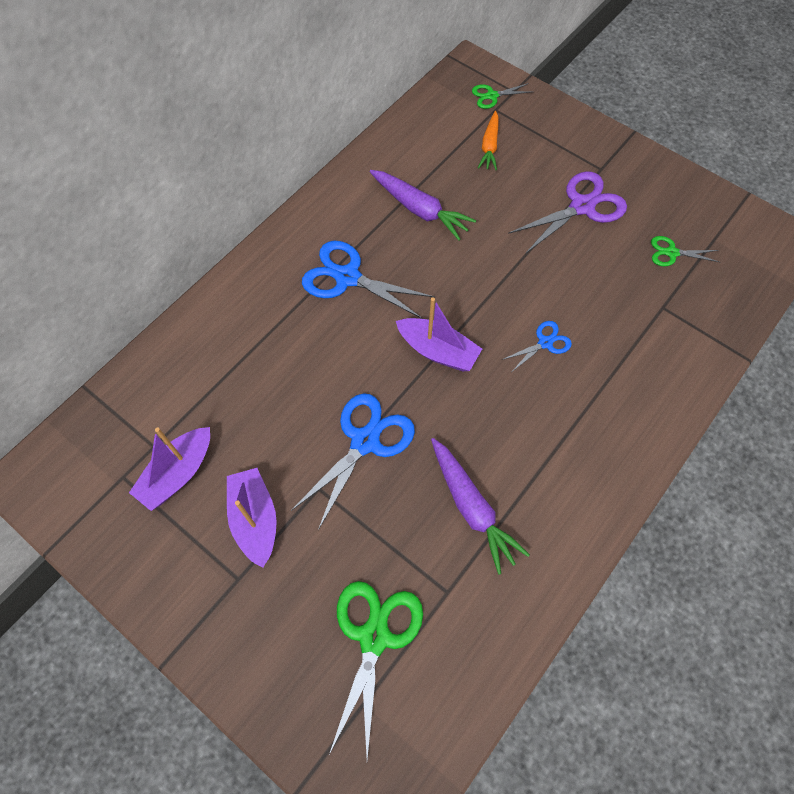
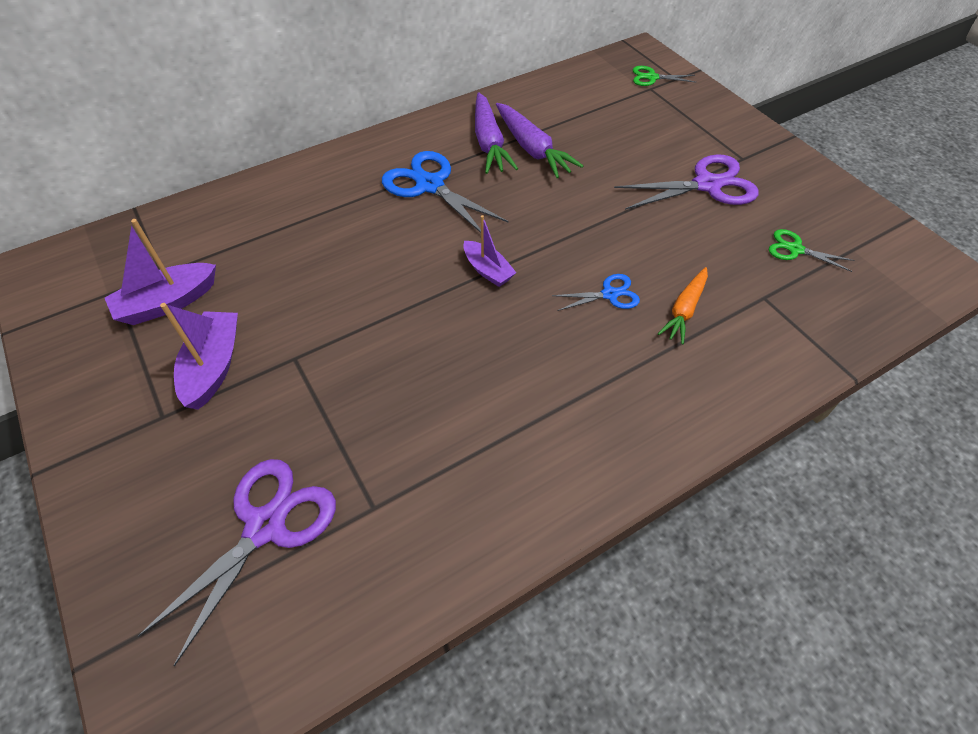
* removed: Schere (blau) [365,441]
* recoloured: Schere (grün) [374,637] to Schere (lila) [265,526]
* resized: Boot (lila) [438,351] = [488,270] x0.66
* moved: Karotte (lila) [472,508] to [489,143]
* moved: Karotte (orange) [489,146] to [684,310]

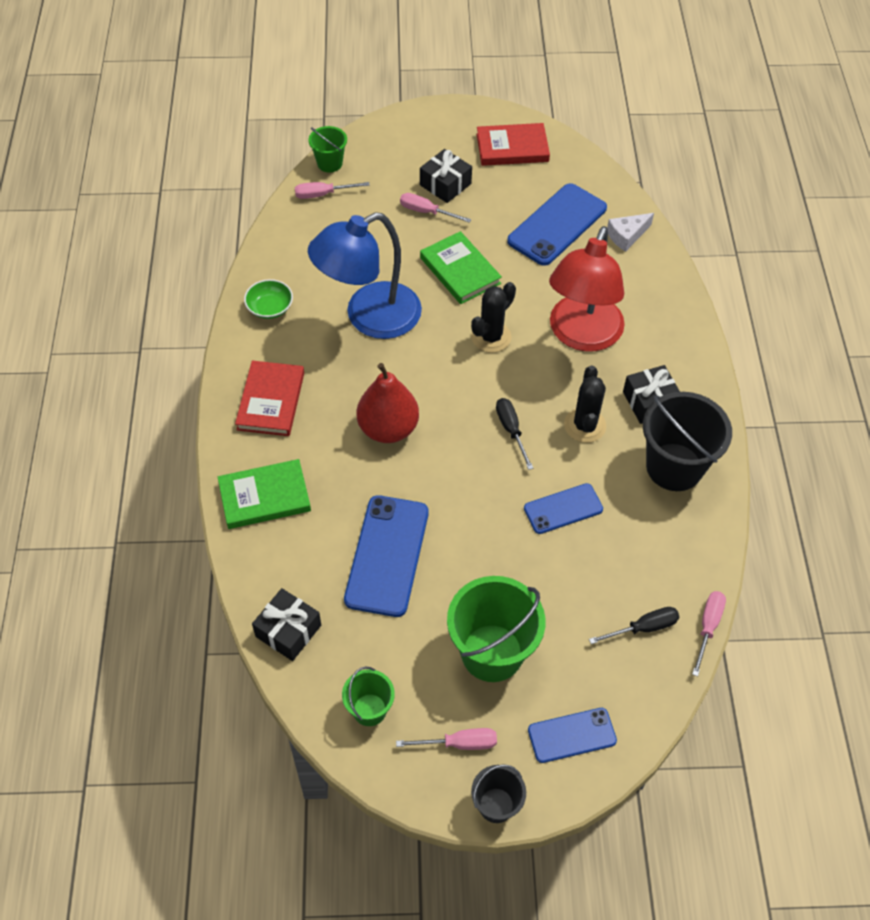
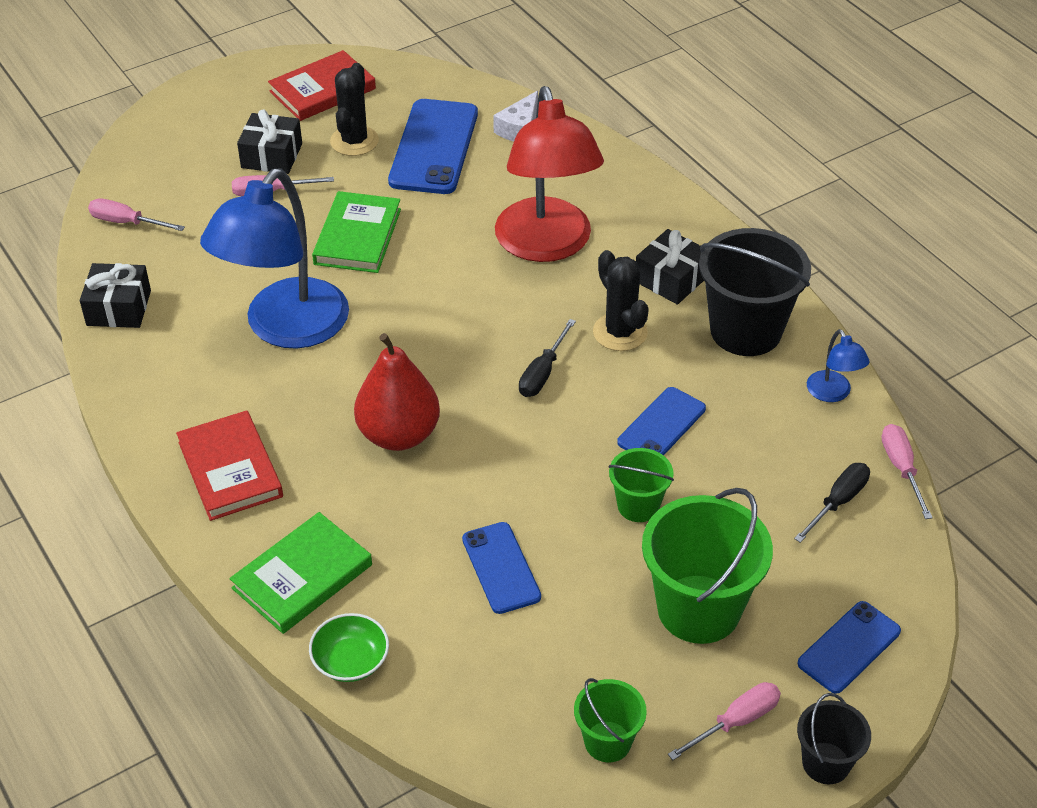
* moved: Schüssel (grün) [270,308] to [350,660]
* moved: Geschenk (schwarz) [288,631] to [119,308]
* turned: Schraubenzieher (rosa) [323,194] = [126,222] 60 degrees clockwise
* moved: Eimer (grün) [329,163] to [638,506]
* resized: Handy (blau) [387,555] = [501,568] x0.59
* turned: Buch (grün) [460,271] = [357,236] 75 degrees clockwise
* moved: Kaktus (schwarz) [491,337] to [354,141]
* turned: Schraubenzieher (schwarz) [511,430] = [543,373] 105 degrees counterclockwise
* added: Lampe (blau) [832,393]

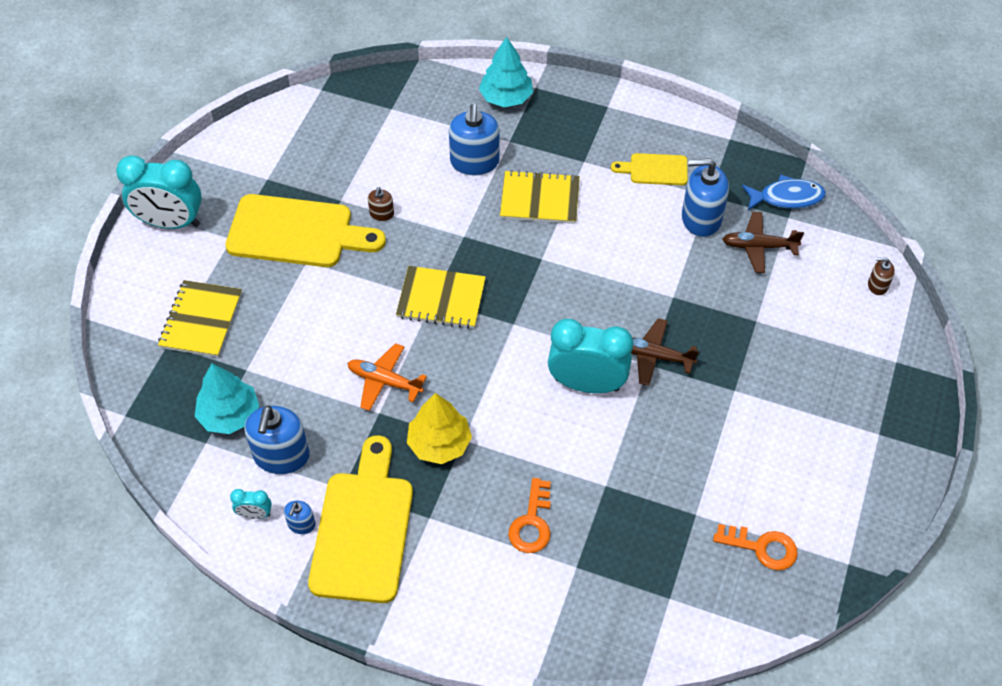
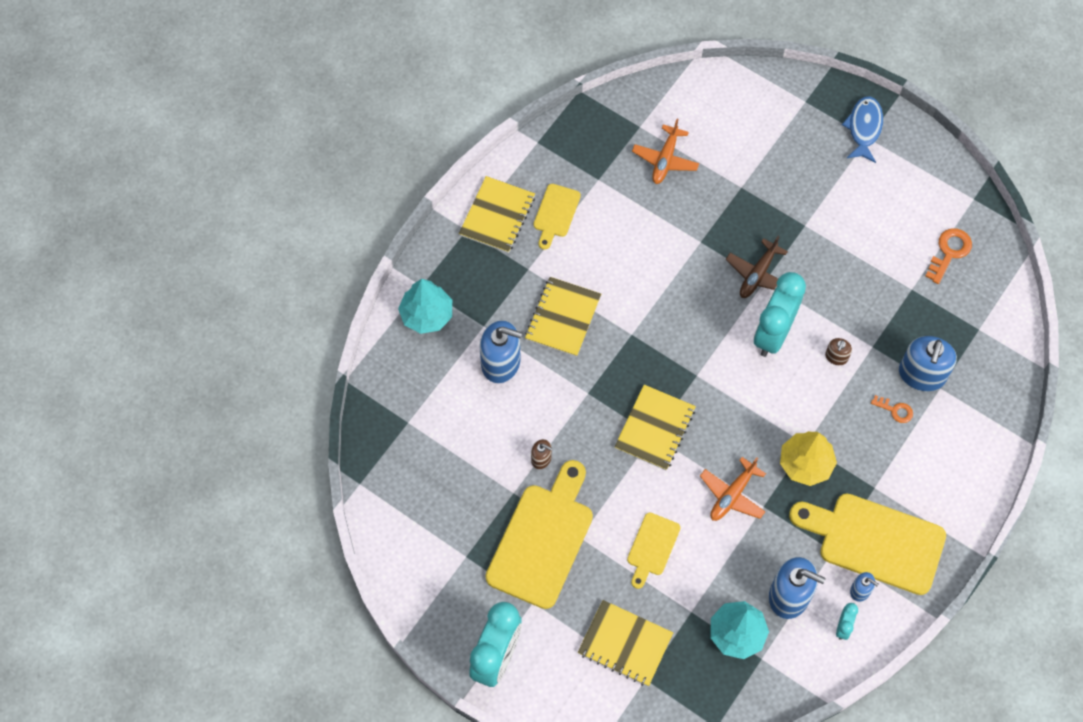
* resized: Schlüssel (orange) [532,523] = [895,410] x0.63
* moved: Seifenspender (blau) [701,218] to [922,374]
* recoloured: Flugzeug (braun) [758,246] to Flugzeug (orange) [665,159]
* moved: Fisch (blau) [787,197] to [864,128]
* moved: Seifenspender (braun) [877,285] to [836,357]
* added: Notizbuch (gelb) [497,216]
* added: Schneidebrett (gelb) [652,547]

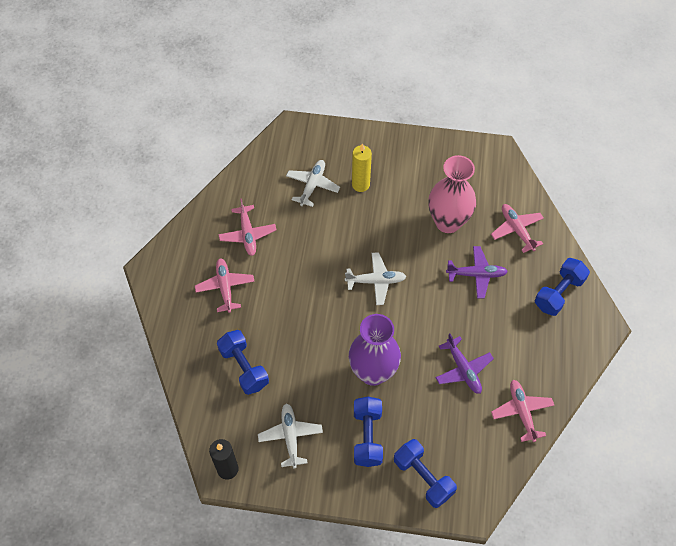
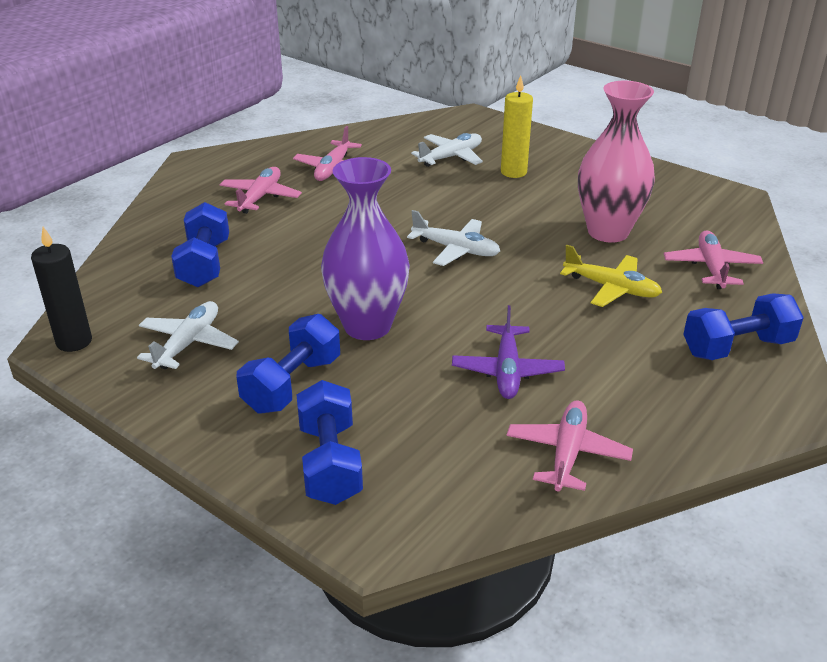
* recoloured: Flugzeug (lila) [476,274] to Flugzeug (gelb) [611,288]

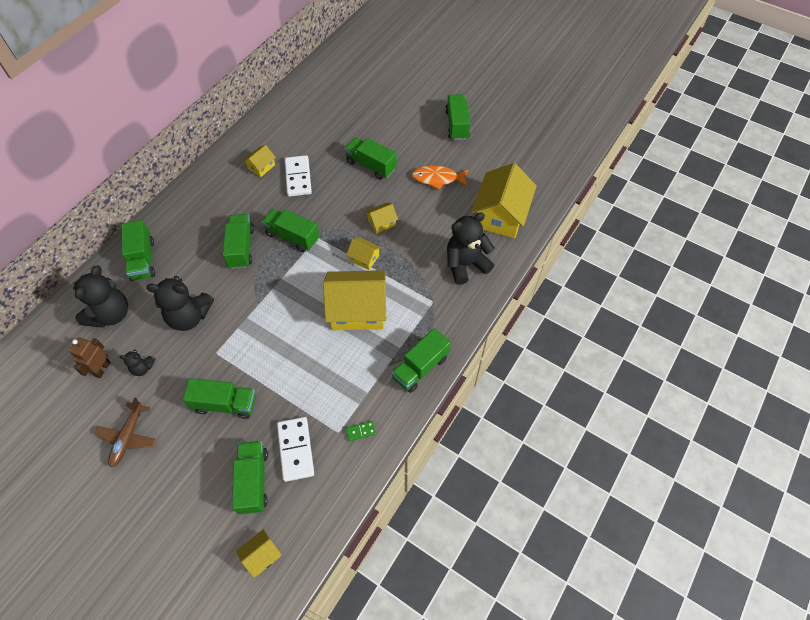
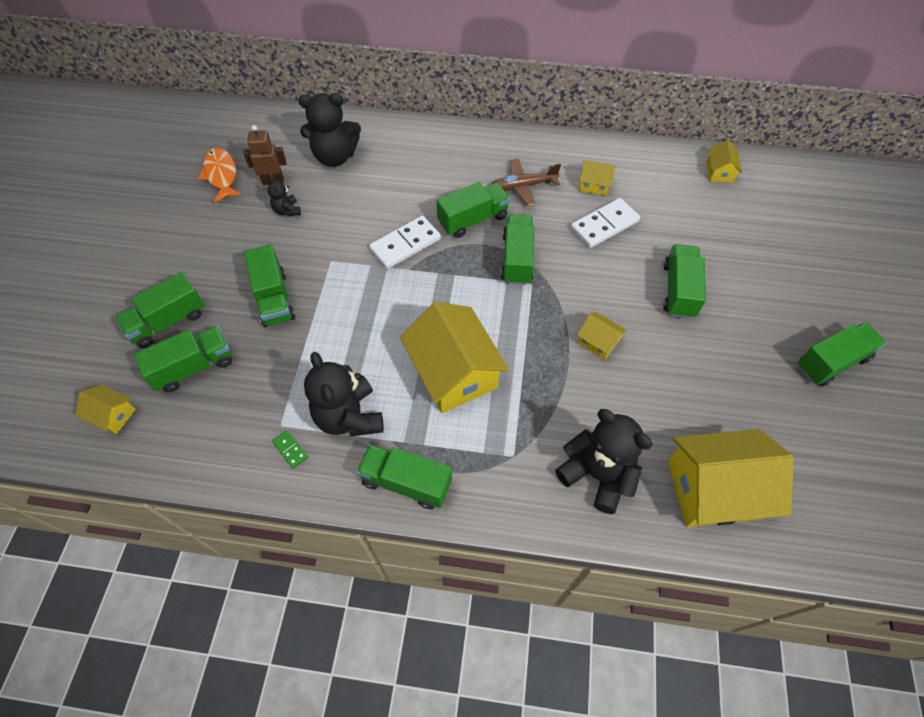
* moved: Flugzeug (braun) [128,437] to [523,186]
* moved: Lastwagen (grün) [143,259] to [168,321]
* moved: Teddybär (schwarz) [189,316] to [349,416]
* moved: Dominostein (weiß) [295,449] to [405,244]
* moved: Haus (gelb) [364,258] to [719,172]
* moved: Fisch (orange) [437,179] to [221,175]

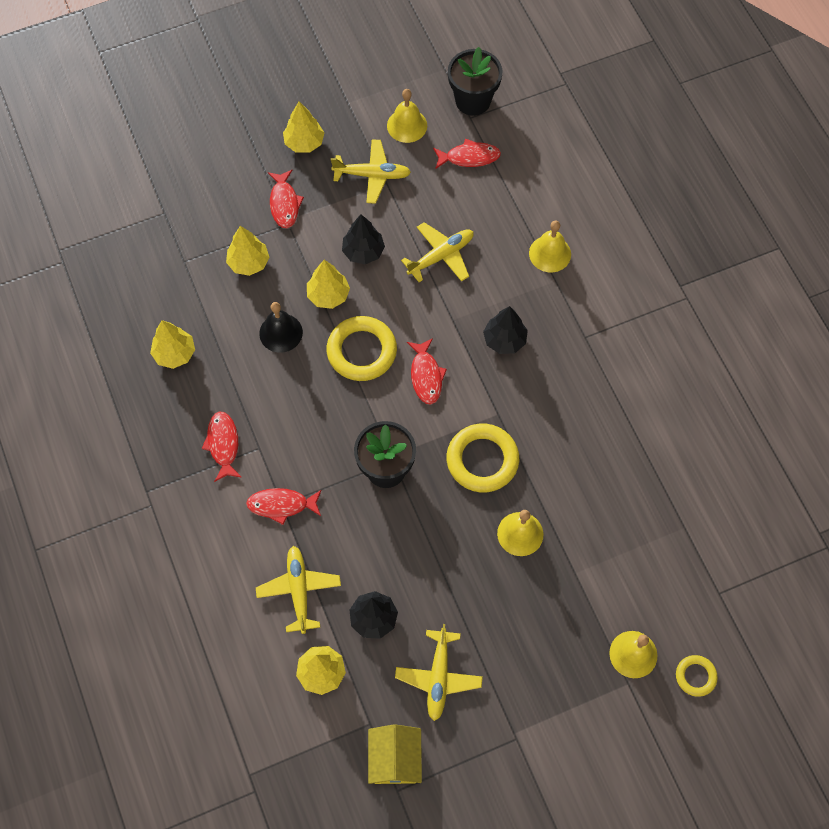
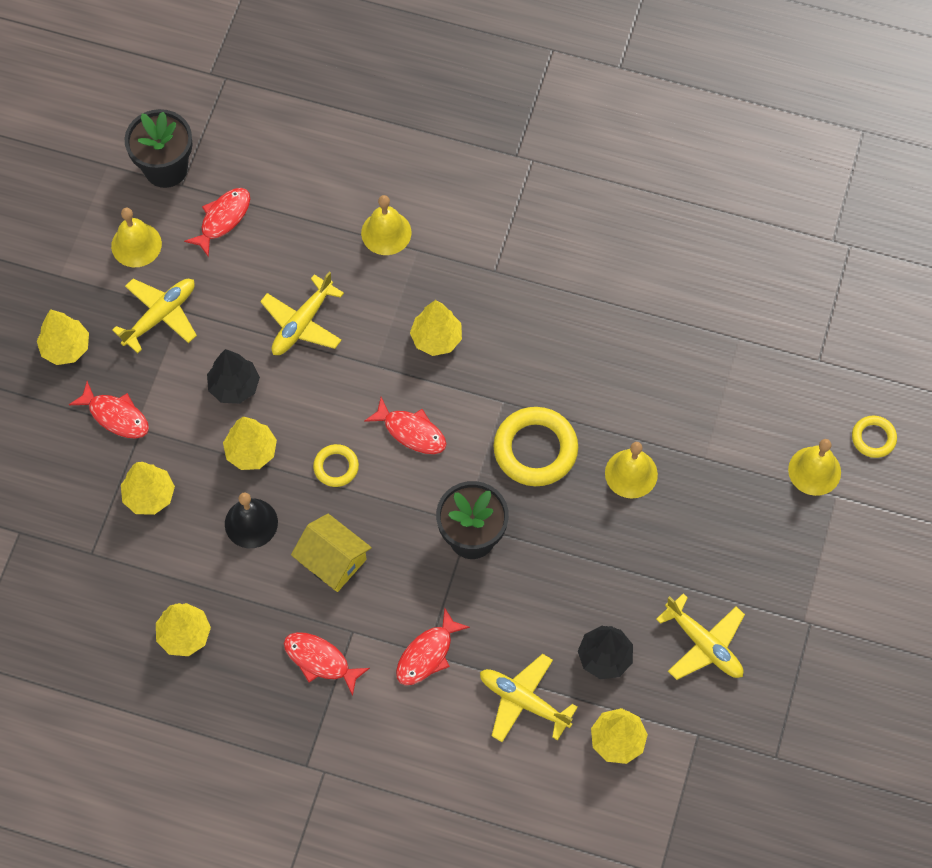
* resized: Ring (gelb) [362,351] = [336,467] x0.53
* moved: Haus (gelb) [395,759] to [332,560]
* turned: Flugzeug (gelb) [441,256] = [302,324] 150 degrees counterclockwise
* recoloured: Baum (schwarz) [504,340] to Baum (gelb) [436,338]

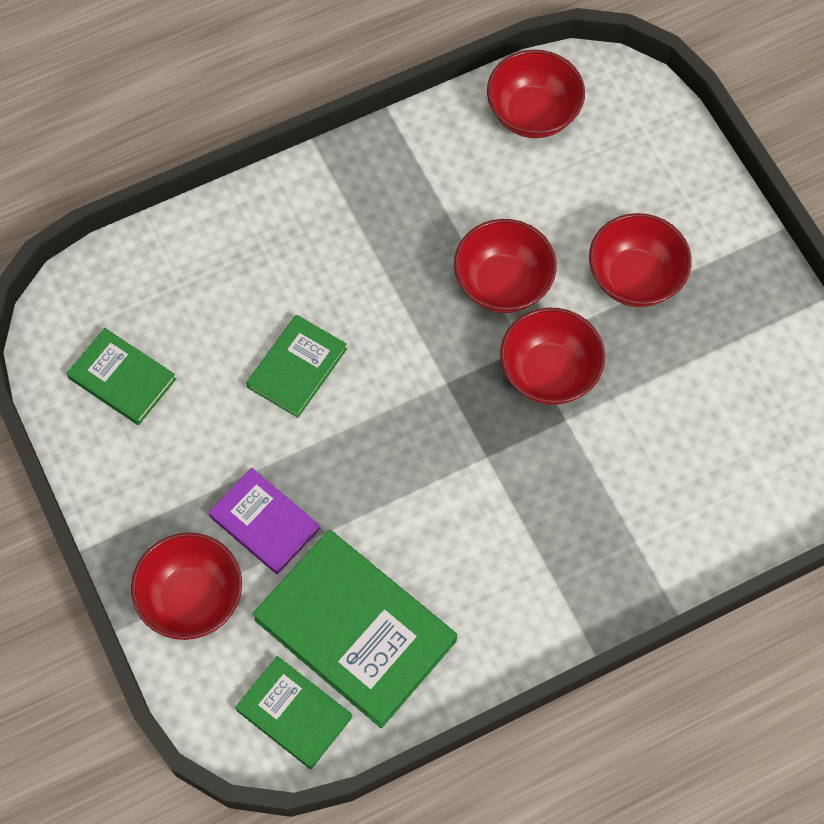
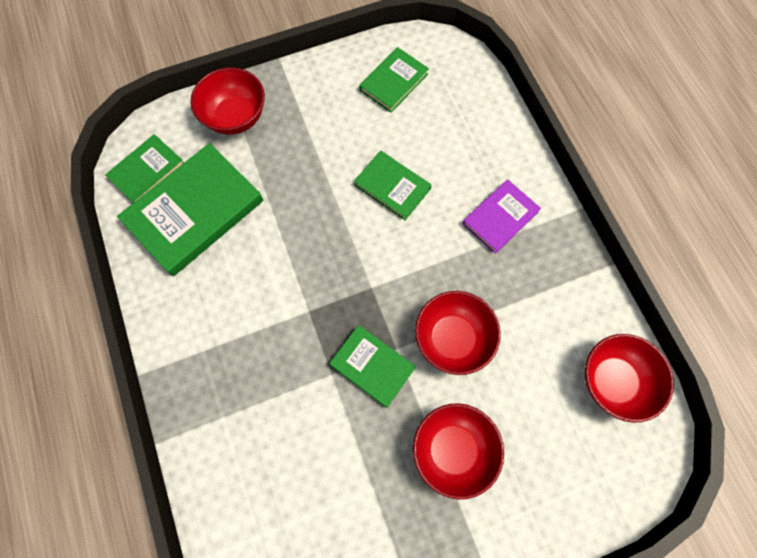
* moved: Buch (lila) [264,522] to [500,218]
* replaced: Schüssel (rot) [549,373] to Buch (grün) [372,366]

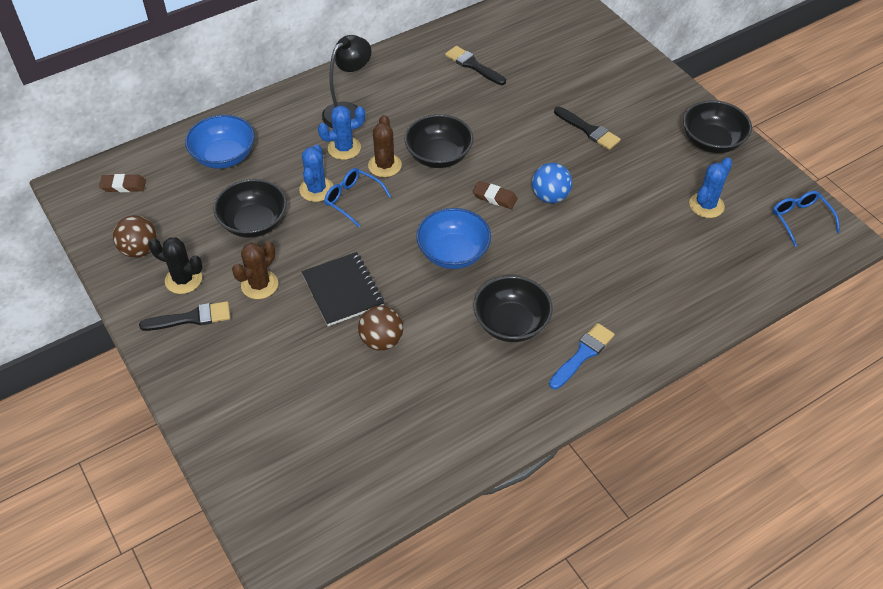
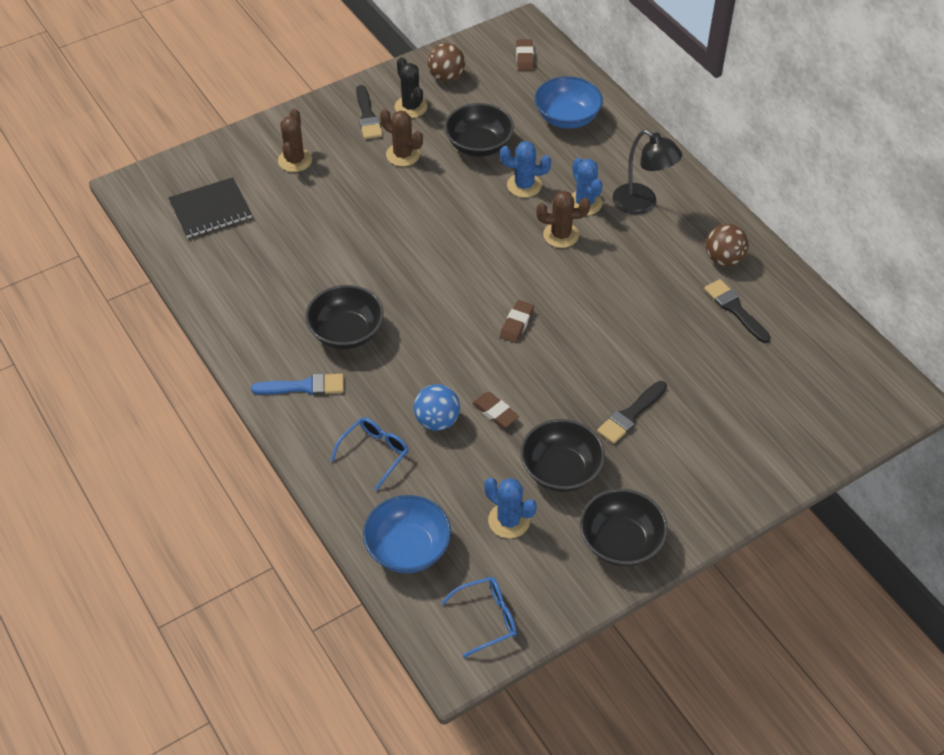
* turned: Kaktus (schwarz) [183,280] = [411,107] 45 degrees counterclockwise
* moved: Notizbuch (schwarz) [343,290] to [210,210]
* moved: Brille (blau) [353,200] to [374,453]
* moved: Ball (braun) [381,341] to [723,259]
* moved: Schüssel (schwarz) [439,156] to [561,470]
* moved: Schüssel (blau) [453,253] to [408,548]
* turned: Pinsel (schwarz) [473,65] = [735,309] 75 degrees counterclockwise
* moved: Ball (blau) [550,196] to [437,421]
* turned: Pinsel (blau) [583,354] = [304,386] 45 degrees counterclockwise
* added: Kaktus (braun) [295,160]
* added: Radiergummi (braun) [495,412]

